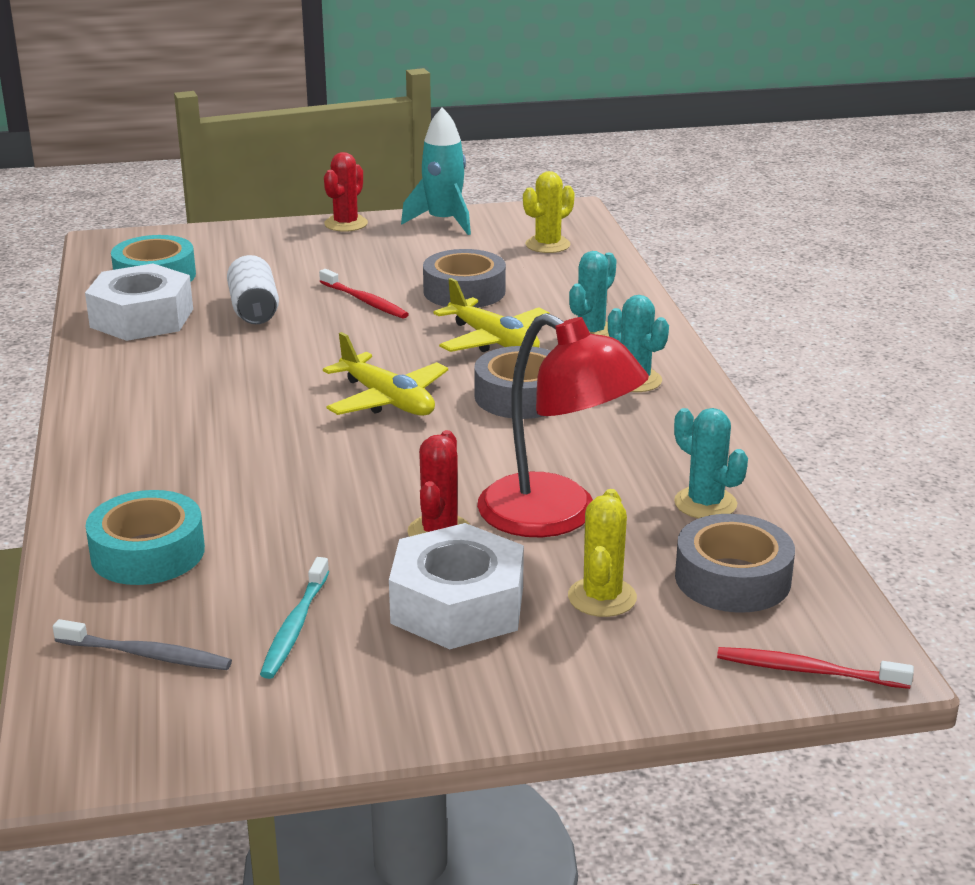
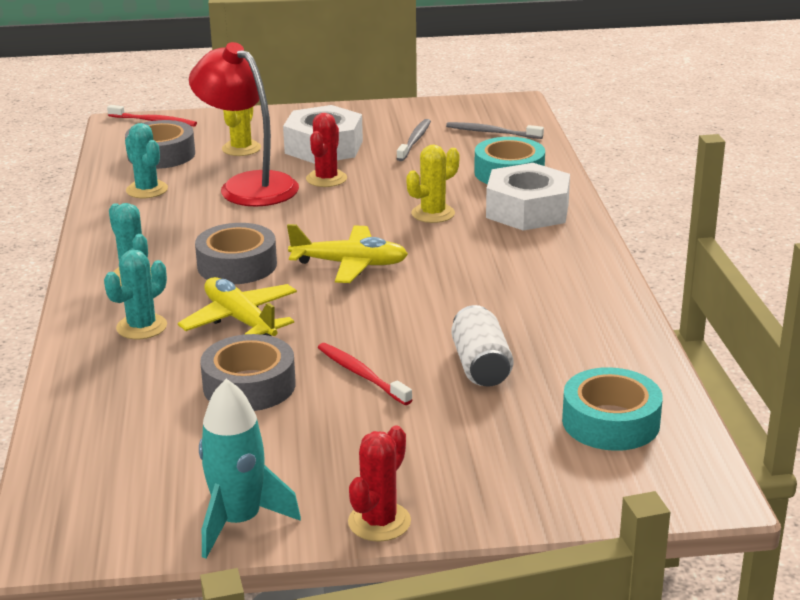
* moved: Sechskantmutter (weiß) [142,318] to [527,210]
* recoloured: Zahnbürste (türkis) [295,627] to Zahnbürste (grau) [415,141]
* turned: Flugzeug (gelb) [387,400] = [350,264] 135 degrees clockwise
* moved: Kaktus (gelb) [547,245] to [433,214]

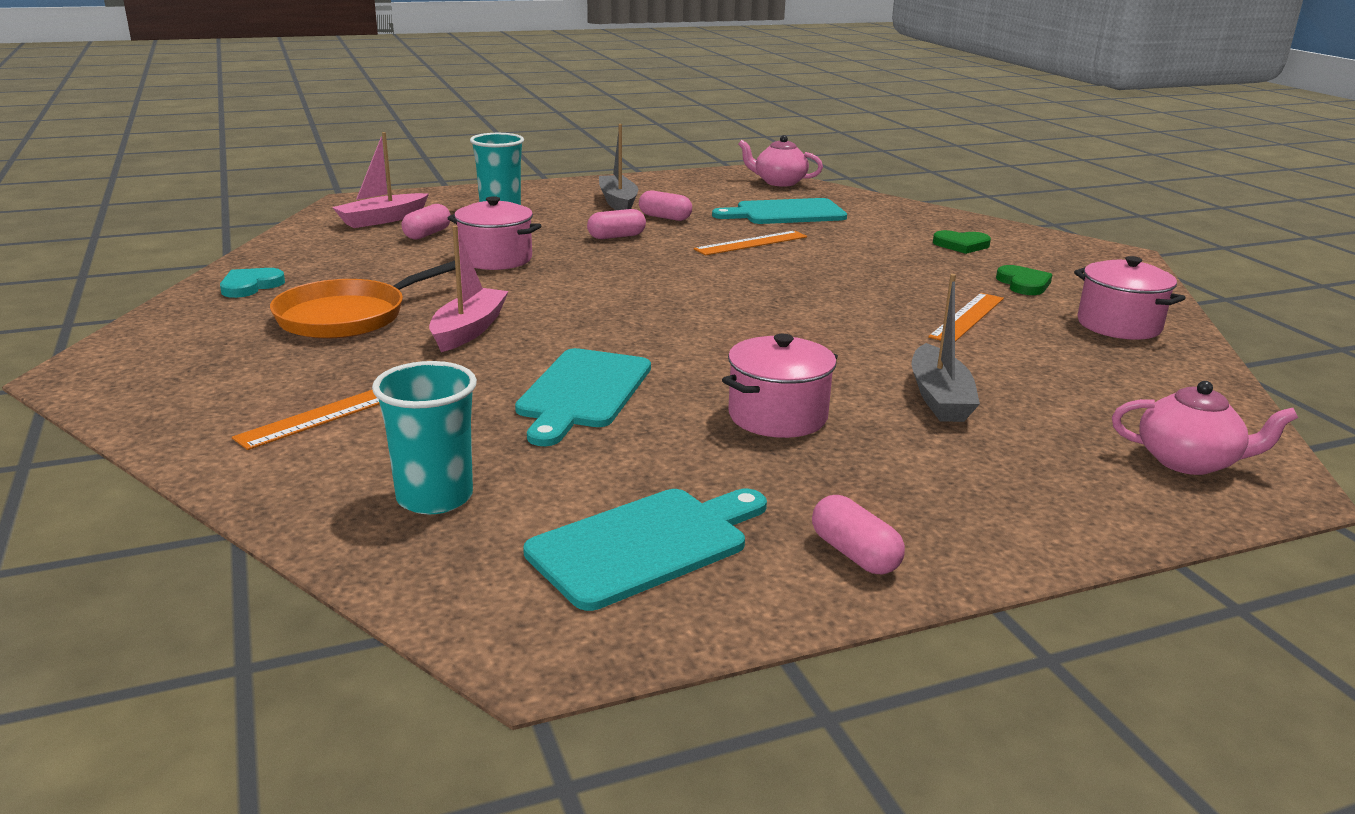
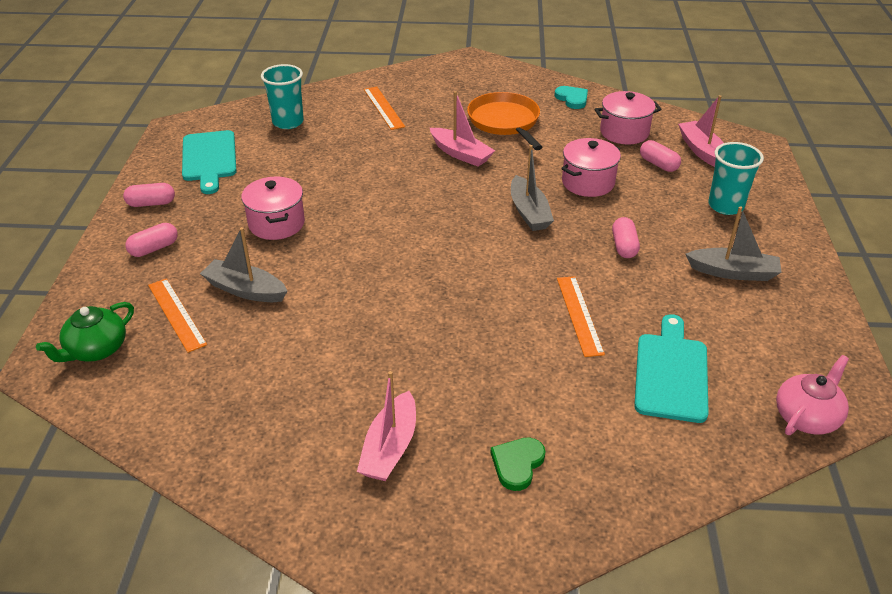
* removed: Schneidebrett (türkis) [582,392]
* moved: Kapsel (rosa) [665,217] to [154,248]
* moved: Lineal (orange) [967,317] to [176,314]
* replaced: Herz (grün) [1023,284] to Boot (rosa) [390,448]
* moved: Kochtopf (rosa) [1119,325] to [624,132]
* recoloured: Teekanne (rosa) [1188,461] to Teekanne (grün) [96,350]
* added: Boot (grau) [529,212]

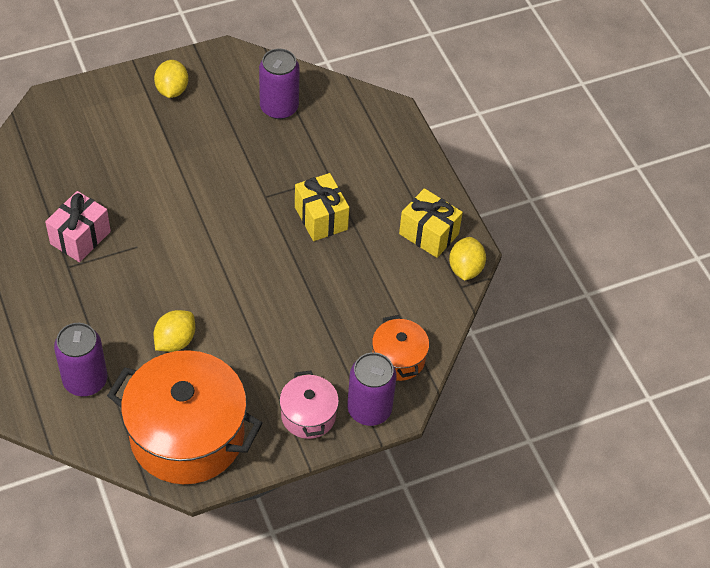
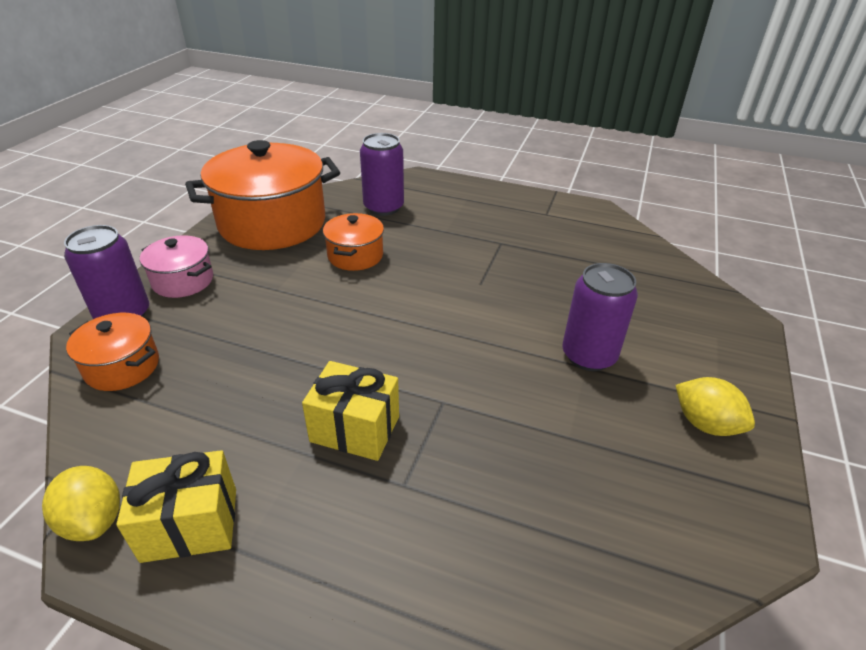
* removed: Geschenk (rosa) [80,238]
* replaced: Zitrone (gelb) [175,341] to Kochtopf (orange) [355,256]
* moved: Dose (lila) [279,107] to [589,355]

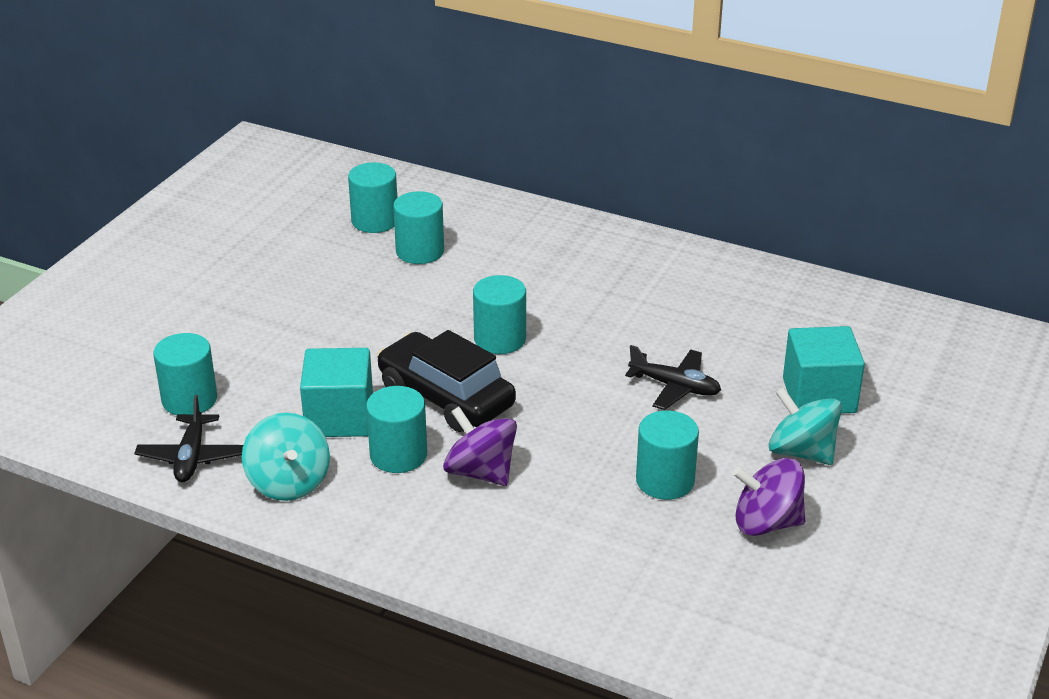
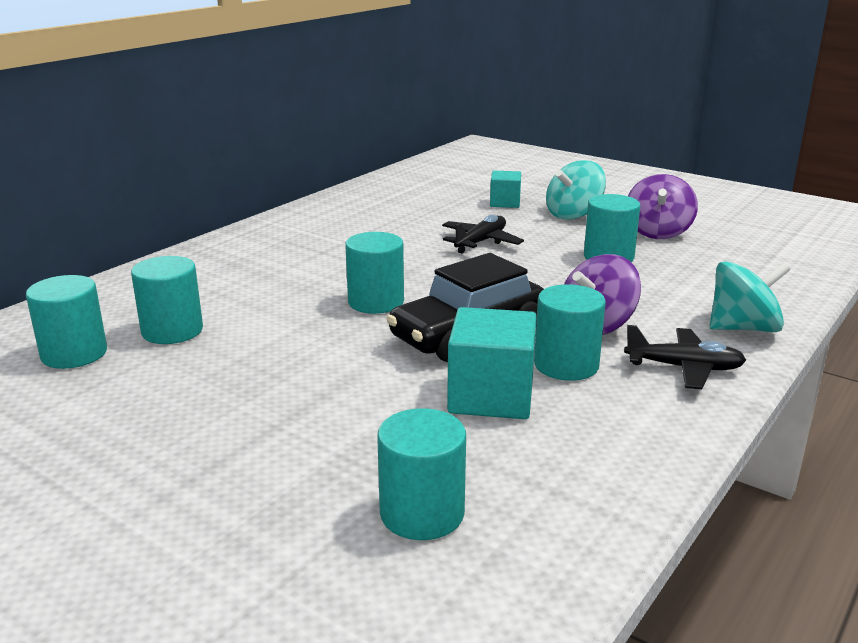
* moved: Flugzeug (schwarz) [191,457] to [684,368]
* moved: Kreisel (türkis) [289,482] to [743,328]
* resized: Kubus (türkis) [819,395] = [505,203] x0.59

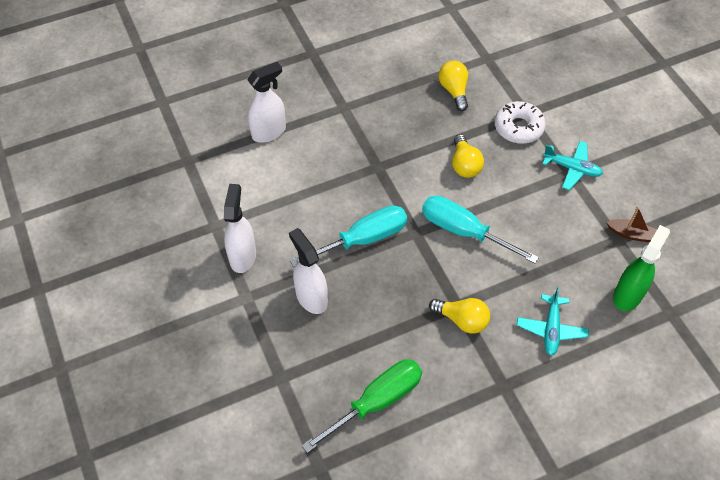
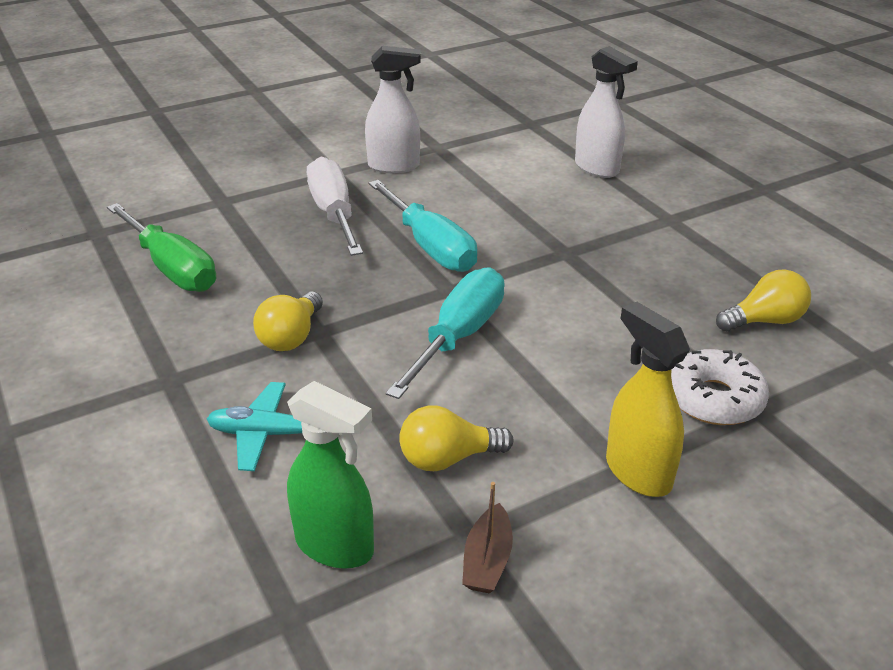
* replaced: Sprühflasche (weiß) [311,297] to Schraubenzieher (weiß) [334,213]
* moved: Glühbirne (gelb) [464,165] to [448,458]
* replaced: Flugzeug (türkis) [572,168] to Sprühflasche (gelb) [637,472]

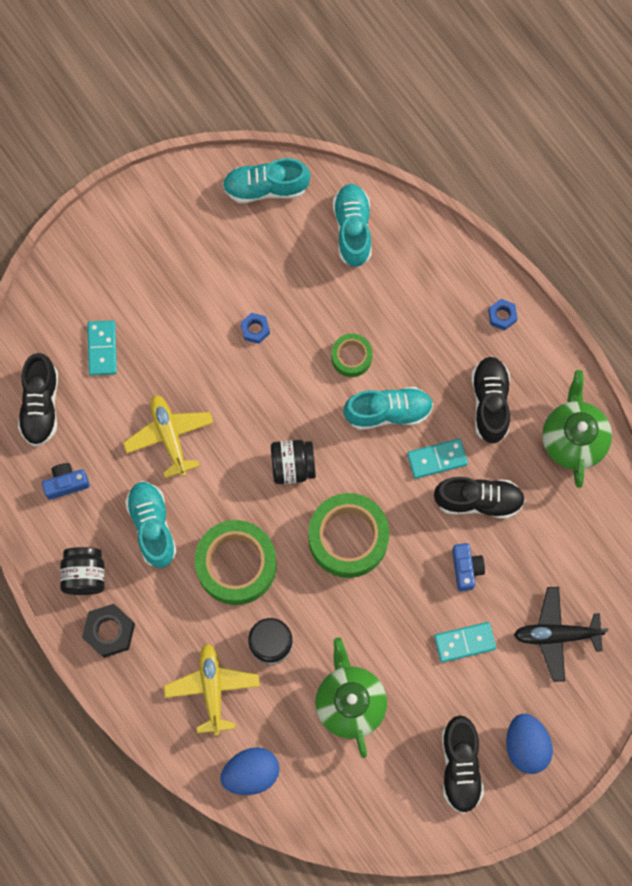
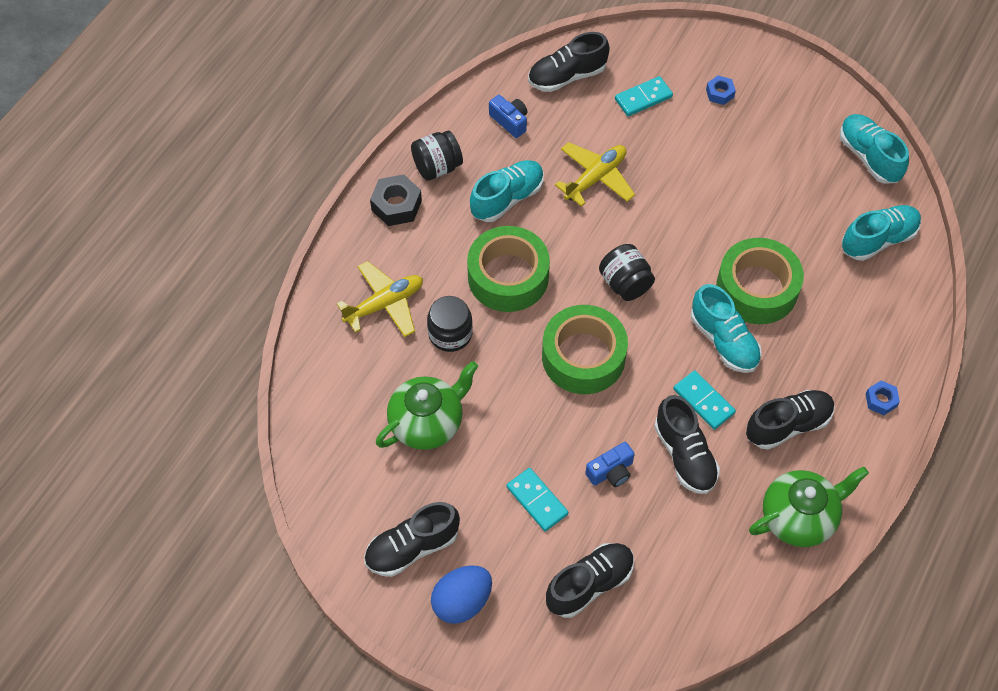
* removed: Ei (blau) [251,773]
* moved: Sechskantmutter (blau) [255,329] to [720,93]
* resized: Klebeband (grün) [351,357] = [756,288] x1.91
* replaced: Flugzeug (schwarz) [556,635] to Schuh (schwarz) [589,584]

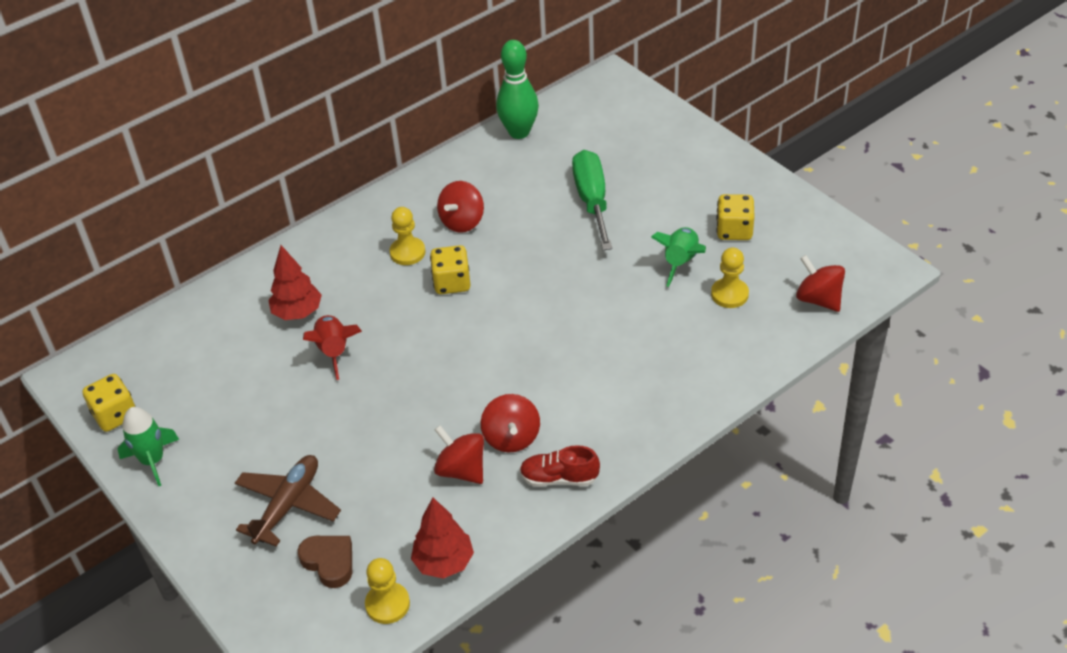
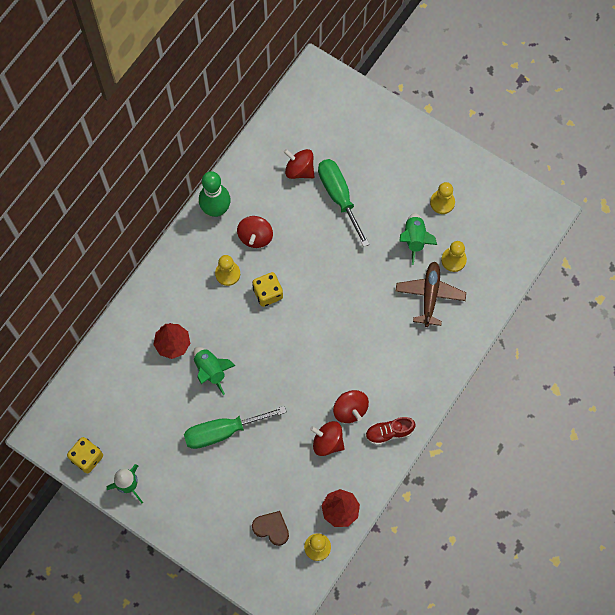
* moved: Flugzeug (braun) [288,505] to [430,295]
* recoloured: Rakete (rot) [334,351] to Rakete (grün) [211,370]
* moved: Bowlingkegel (grün) [519,132] to [216,209]
* replaced: Spielwürfel (gelb) [734,230] to Bauer (gelb) [442,202]
* moved: Kreisel (rot) [818,299] to [299,170]
* added: Schraubenzieher (grün) [223,431]

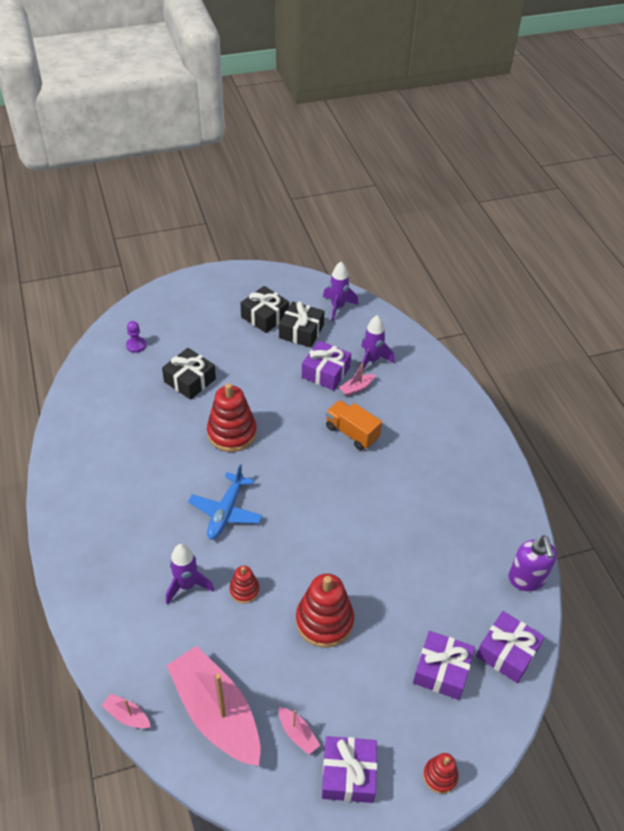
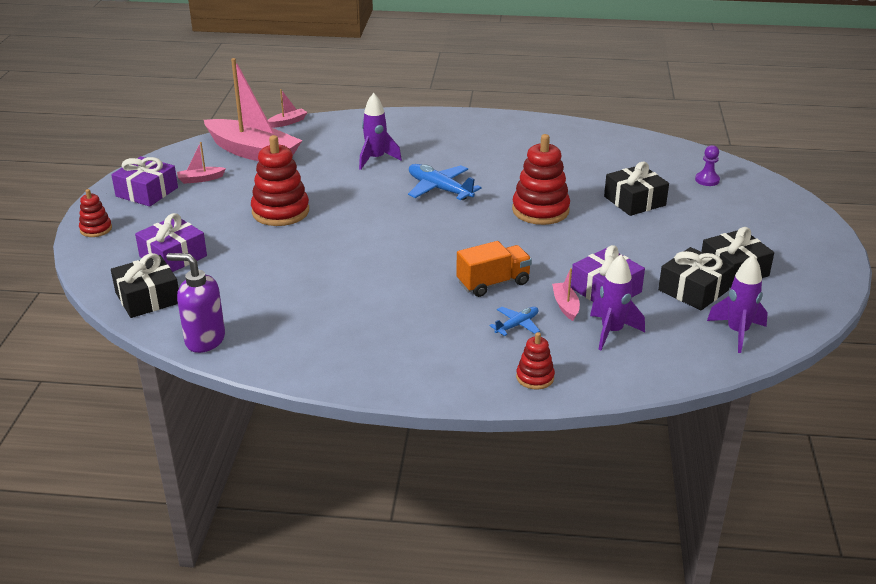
* turned: Boot (rosa) [216,713] = [253,152] 45 degrees clockwise
* moved: Stapelspielzeug (rot) [244,590] to [535,377]
* recoloured: Geschenk (lila) [507,652] to Geschenk (schwarz) [148,298]
* added: Flugzeug (blau) [517,325]

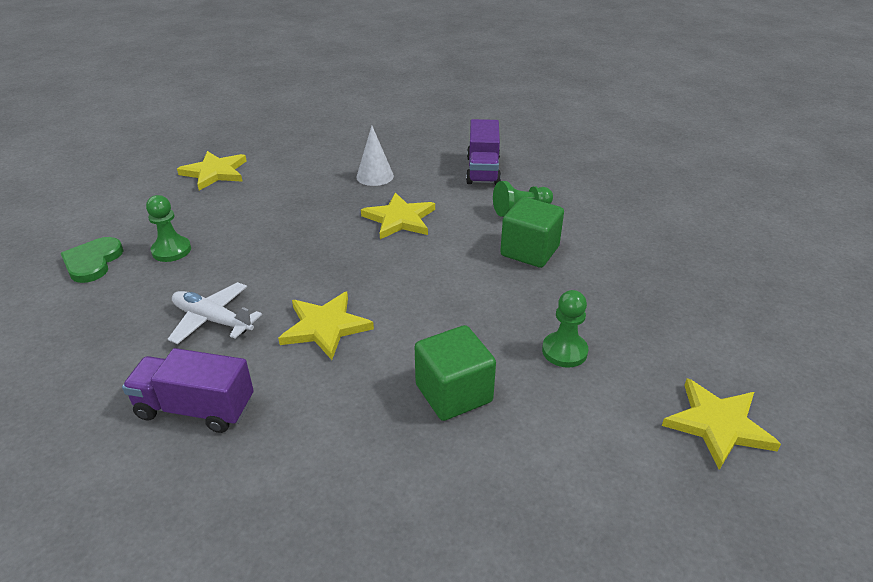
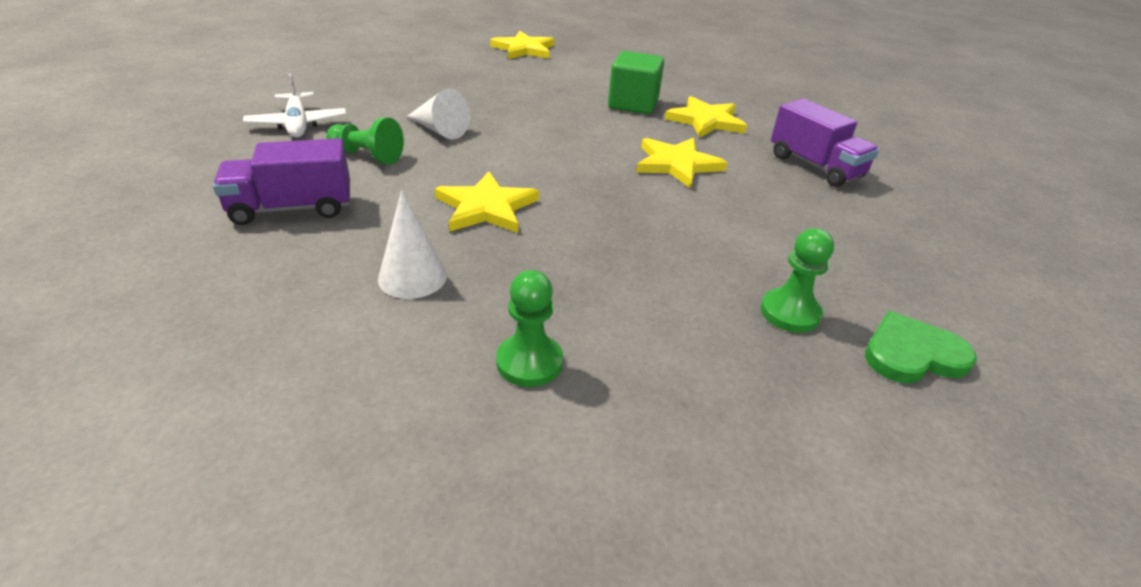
* turned: Herz (grün) [93,262] = [912,354] 150 degrees counterclockwise
* moved: Flugzeug (weiß) [212,320] to [298,124]
* moved: Stern (gelb) [215,172] to [706,121]
* turned: Lastwagen (lila) [483,170] = [292,208] 150 degrees counterclockwise
* replaced: Kubus (grün) [529,251] to Kegel (weiß) [439,130]
* moved: Bauer (grün) [564,351] to [529,362]

